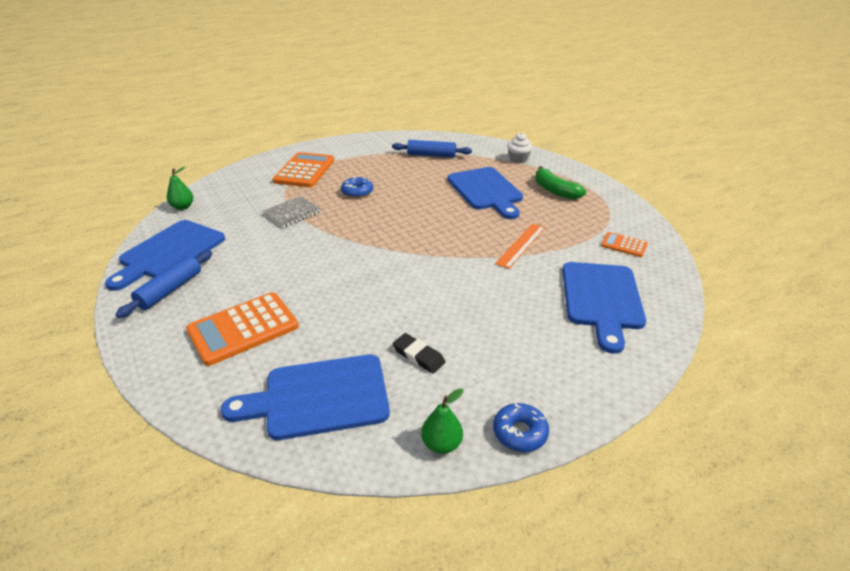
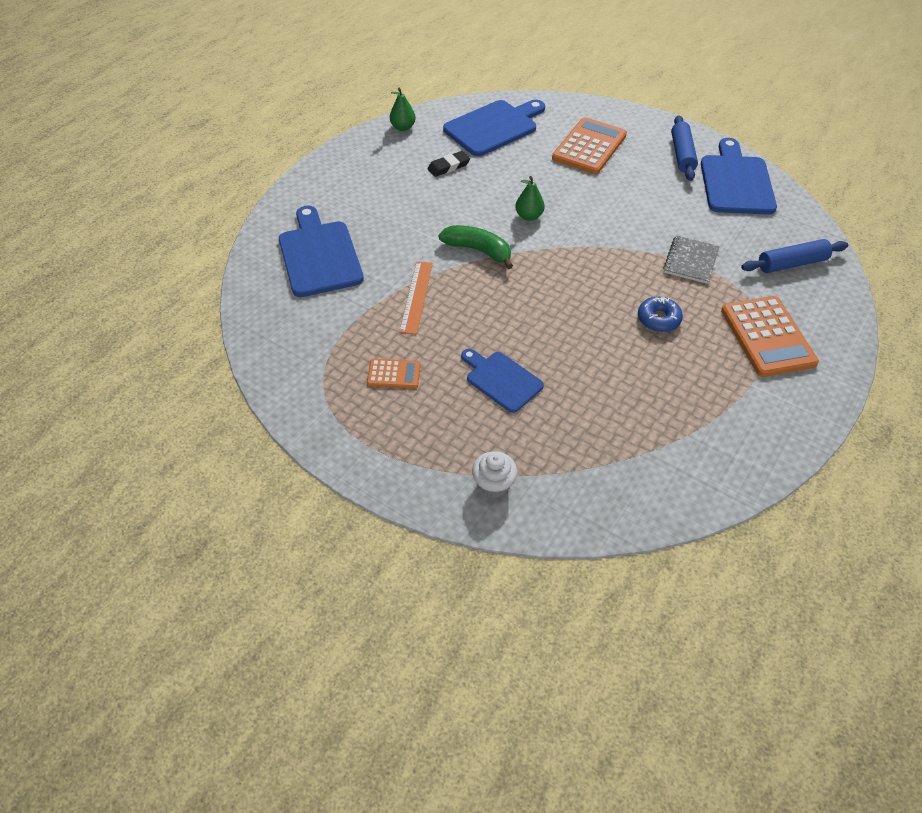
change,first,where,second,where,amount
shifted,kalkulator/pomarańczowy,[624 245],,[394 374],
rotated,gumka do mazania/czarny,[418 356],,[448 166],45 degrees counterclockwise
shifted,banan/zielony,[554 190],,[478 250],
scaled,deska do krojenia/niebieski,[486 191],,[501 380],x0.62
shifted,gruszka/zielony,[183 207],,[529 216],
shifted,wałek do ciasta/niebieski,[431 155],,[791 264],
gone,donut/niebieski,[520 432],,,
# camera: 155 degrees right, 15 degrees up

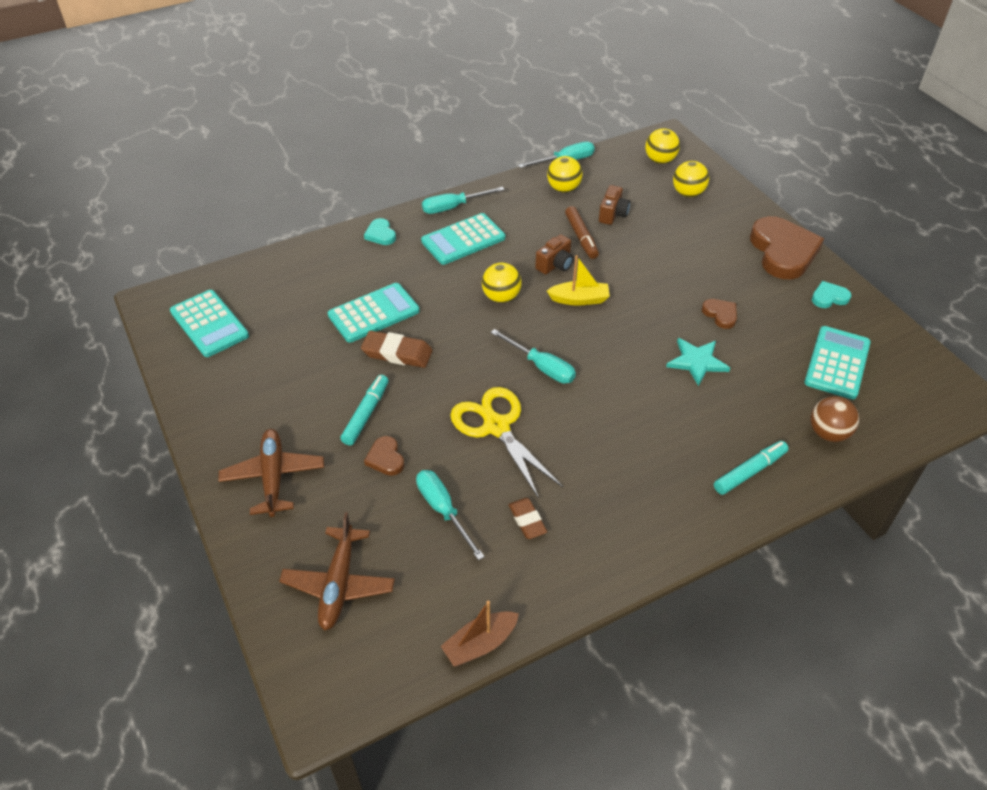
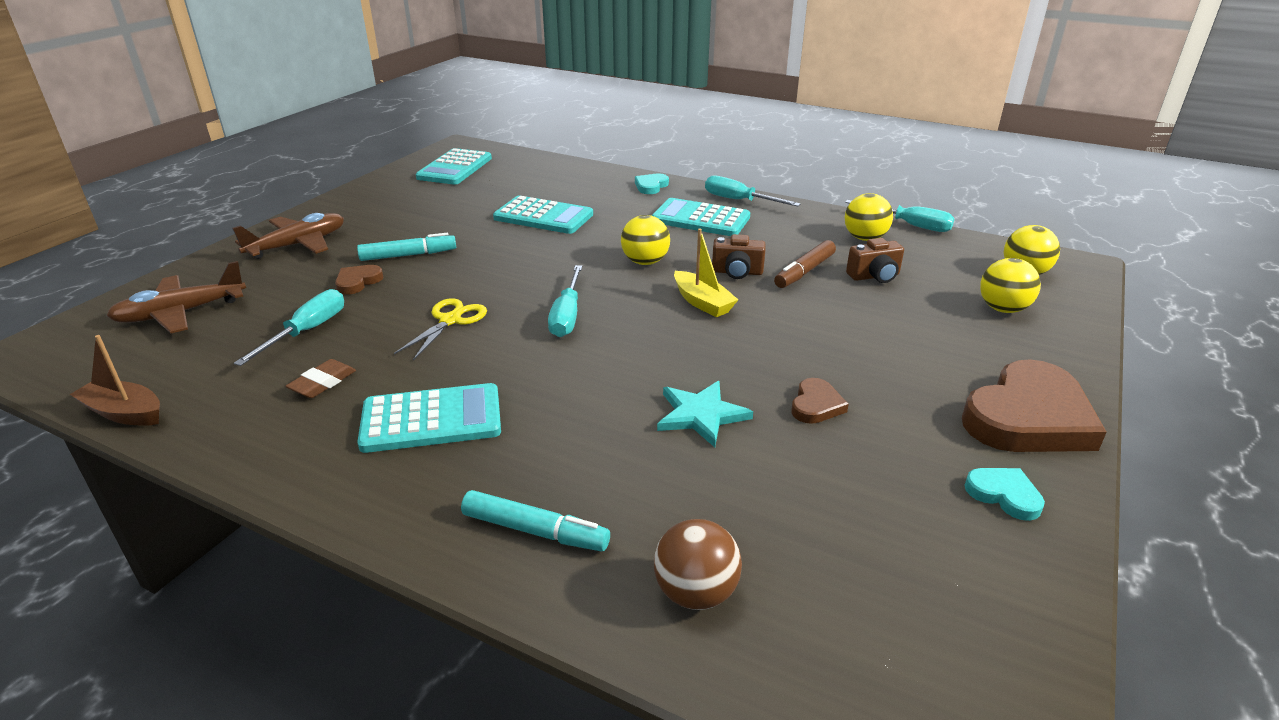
change,first,where,second,where,amount
shifted,kalkulator/turkusowy,[837 363],,[431 419],
scaled,nożyczki/żółty,[496 426],,[450 320],x0.63
gone,gumka do mazania/brązowy,[397 353],,,
# camera: 55 degrees right, 15 degrees down

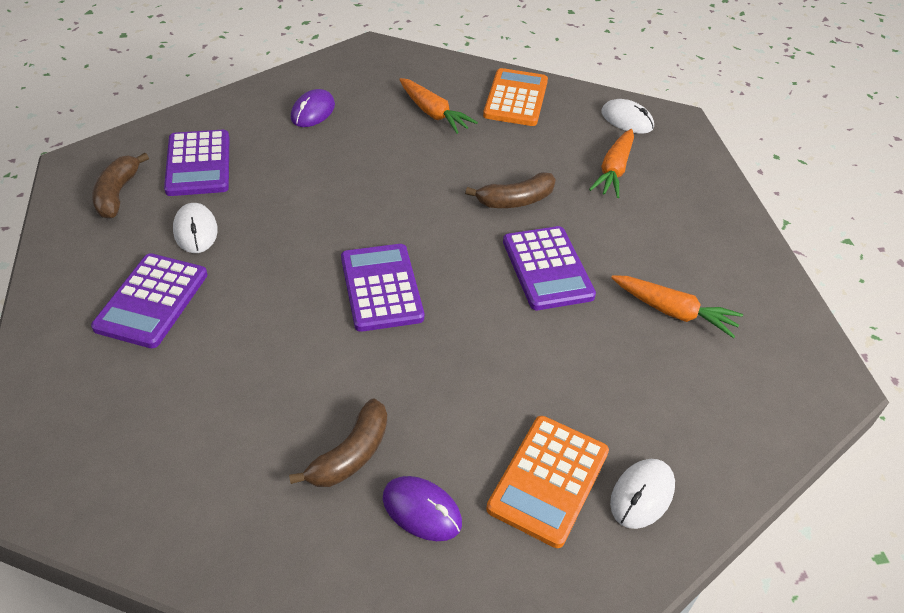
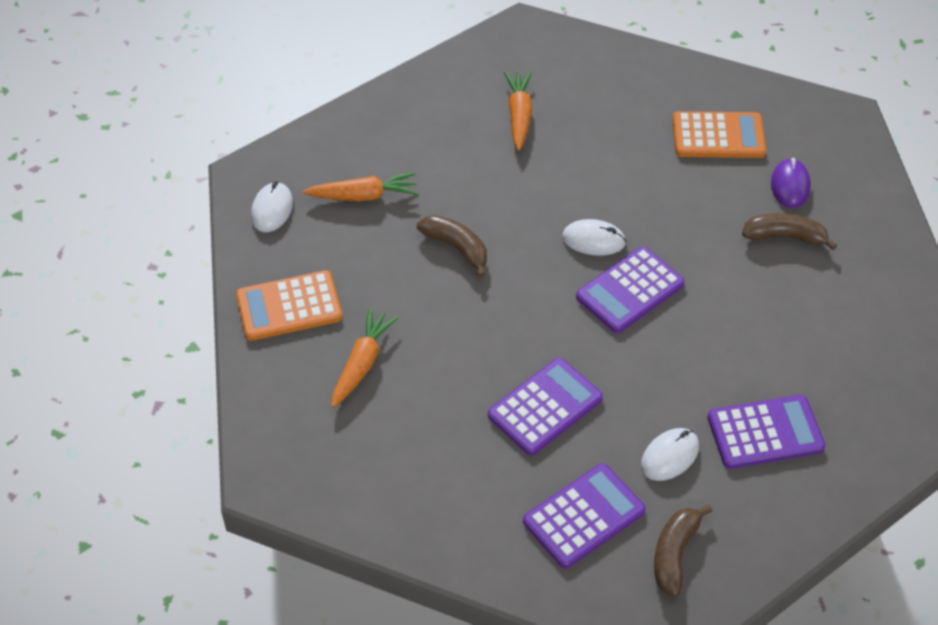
change,first,where,second,where,amount
shifted,kalkulator/fioletowy,[547 269],,[545 407],
shifted,myszka/biały,[642 495],,[593 240],
rotated,banan/brązowy,[118 194],,[675 554],135 degrees clockwise
gone,myszka/fioletowy,[313 112],,,
# camera: 115 degrees left, 5 degrees up

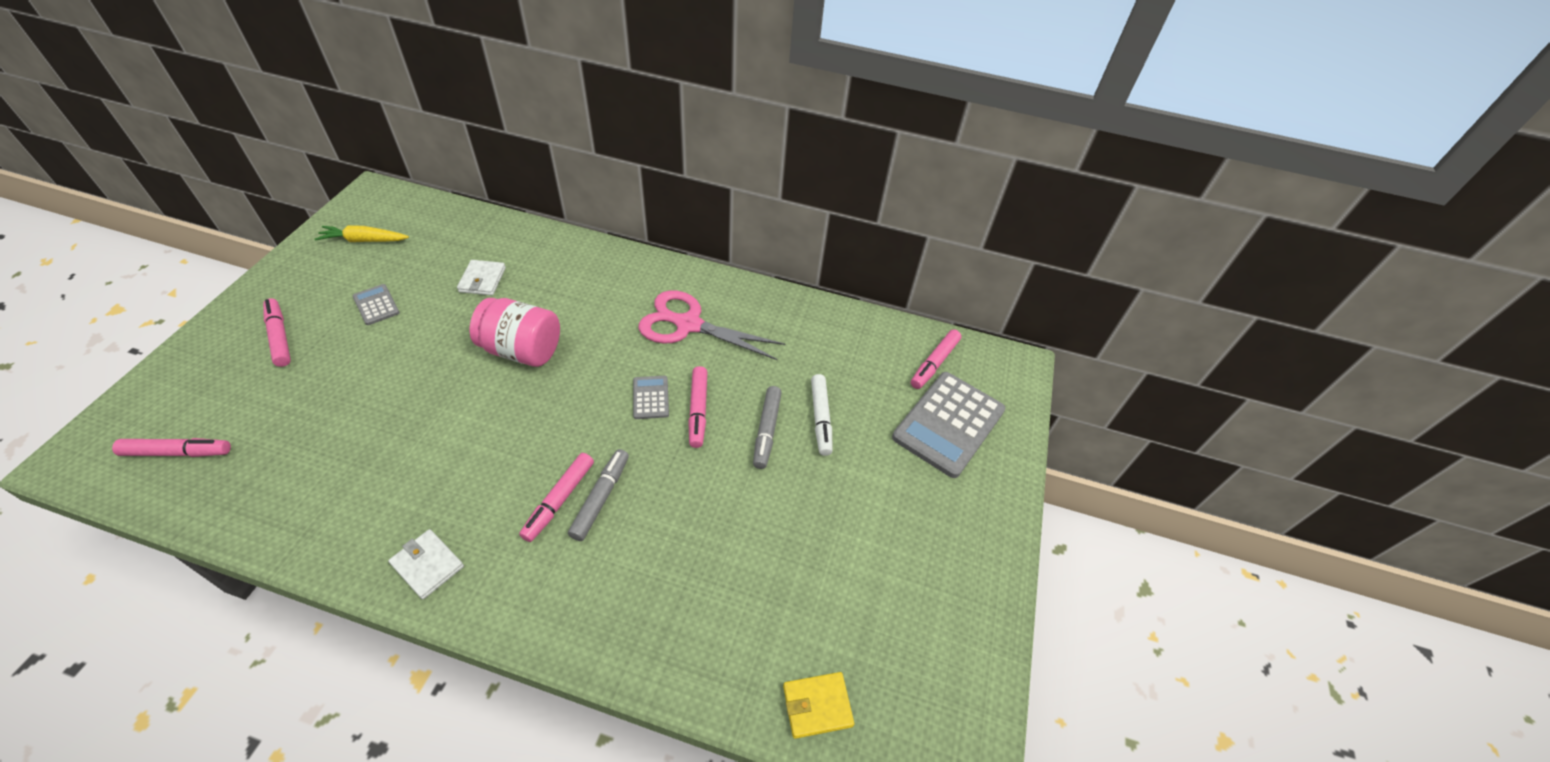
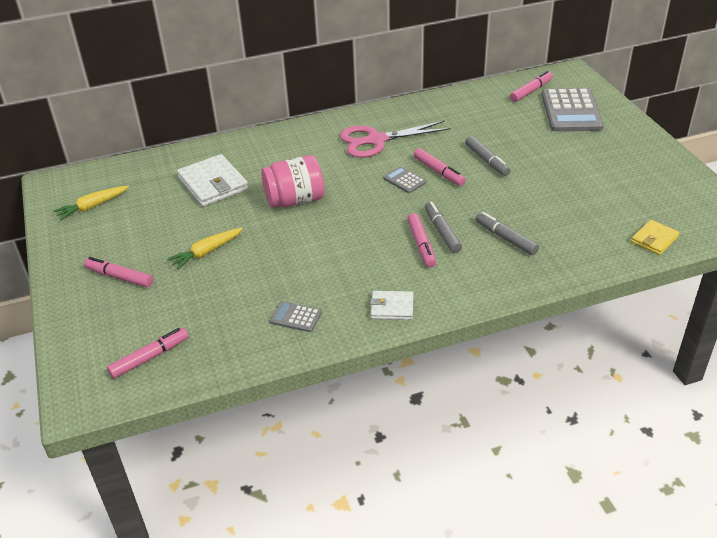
change,first,where,second,where,amount
new,,,marchewka/żółty,[207 252],
scaled,portfel/biały,[482 280],,[213 184],x1.76
shifted,kalkulator/szary,[376 305],,[296 317],
new,,,flamaster/szary,[505 238],
rotated,flamaster/różowy,[934 363],,[531 91],135 degrees counterclockwise
gone,flamaster/biały,[820 418],,,
# camera: 30 degrees left, 10 degrees down

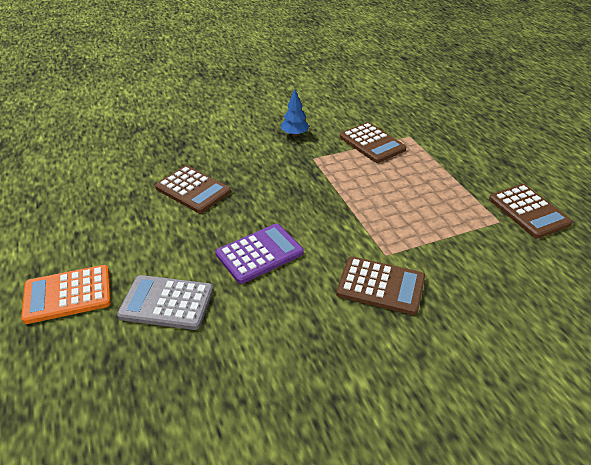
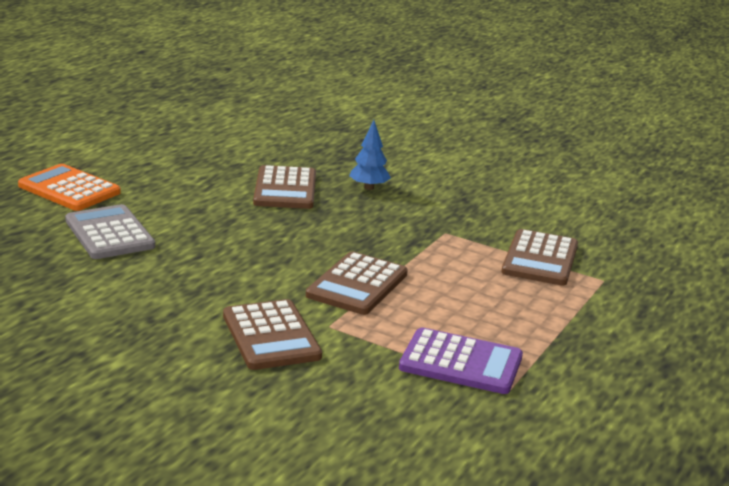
change,first,where,second,where,amount
shifted,kalkulator/brązowy,[528 211],,[357 285],
shifted,drzewko/niebieski,[294 134],,[369 187],
shifted,kalkulator/fioletowy,[259 254],,[461 363],
# camera: 50 degrees right, 15 degrees down

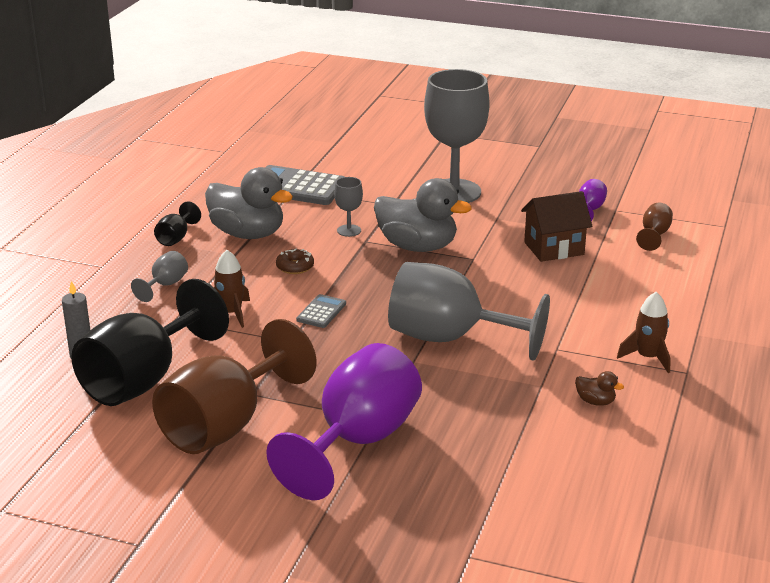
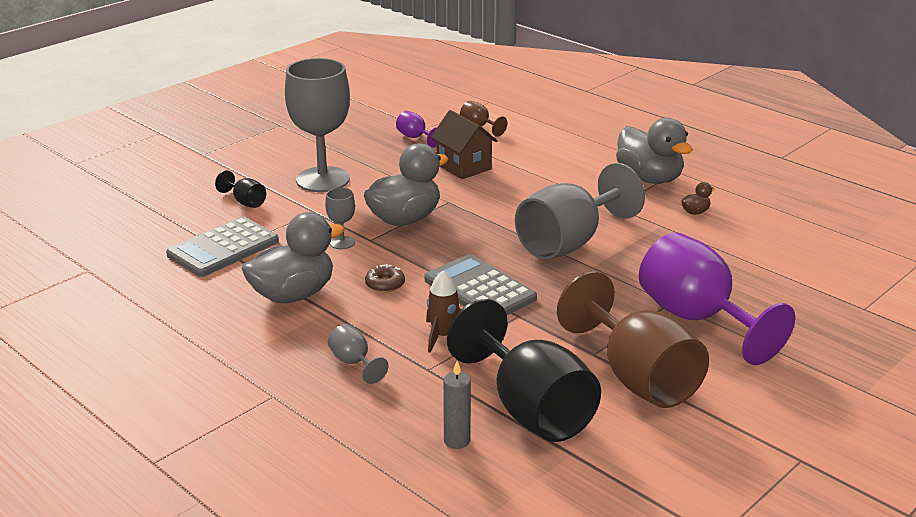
change,first,where,second,where,amount
shifted,kielich/czarny,[176 238],,[245 202],
scaled,kalkulator/szary,[321 312],,[480 289],x2.02
rotated,domek/brązowy,[554 248],,[464 167],45 degrees counterclockwise
swapped,rakieta/brązowy,[648 357],kaczka/szary,[649 178],
# camera: 65 degrees left, 0 degrees up

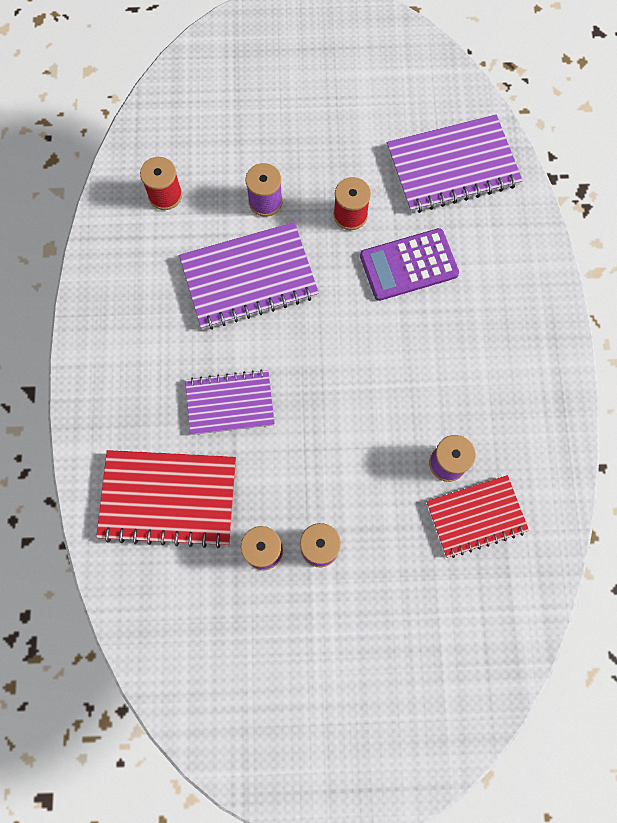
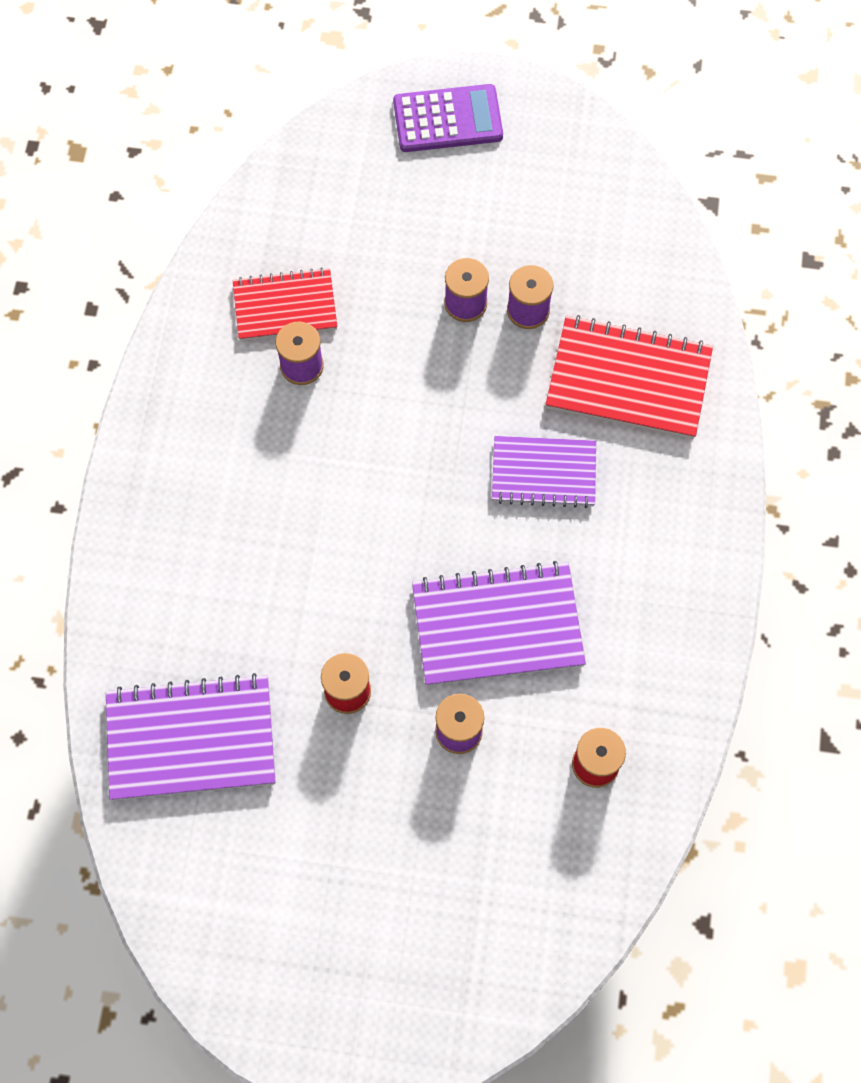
change,first,where,second,where,amount
shifted,kalkulator/fioletowy,[408 265],,[447 119],
# camera: 170 degrees left, 5 degrees down

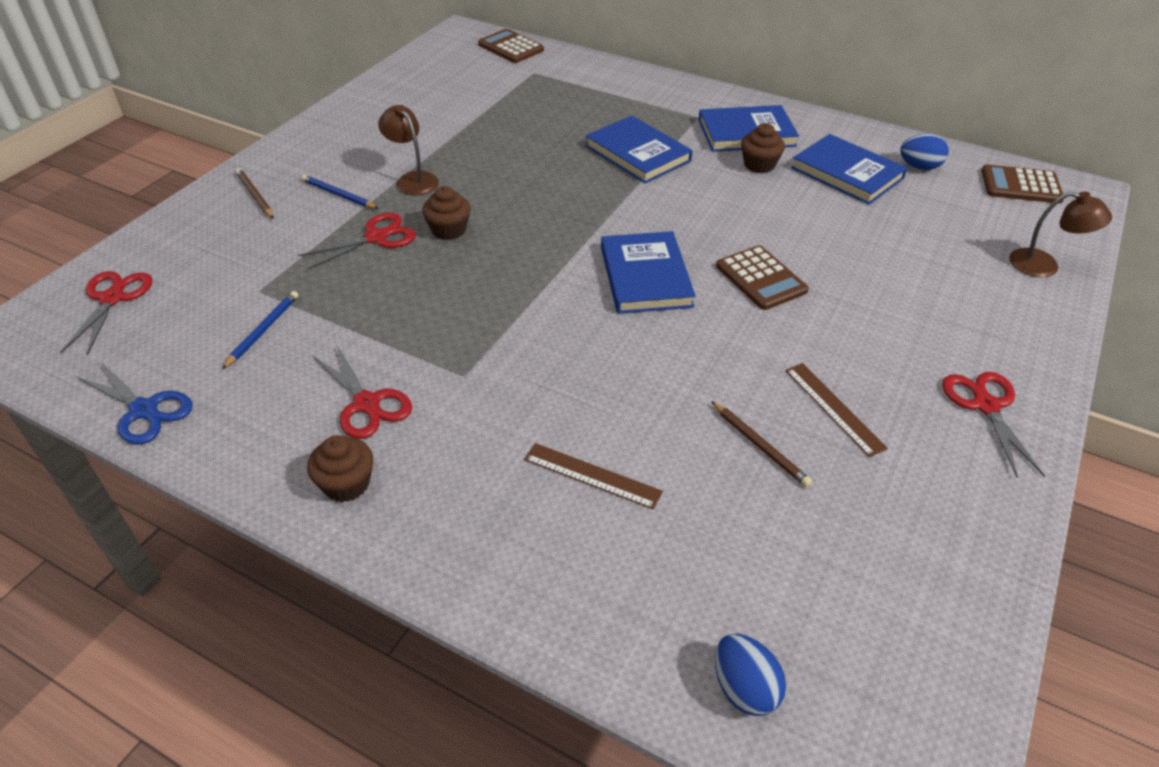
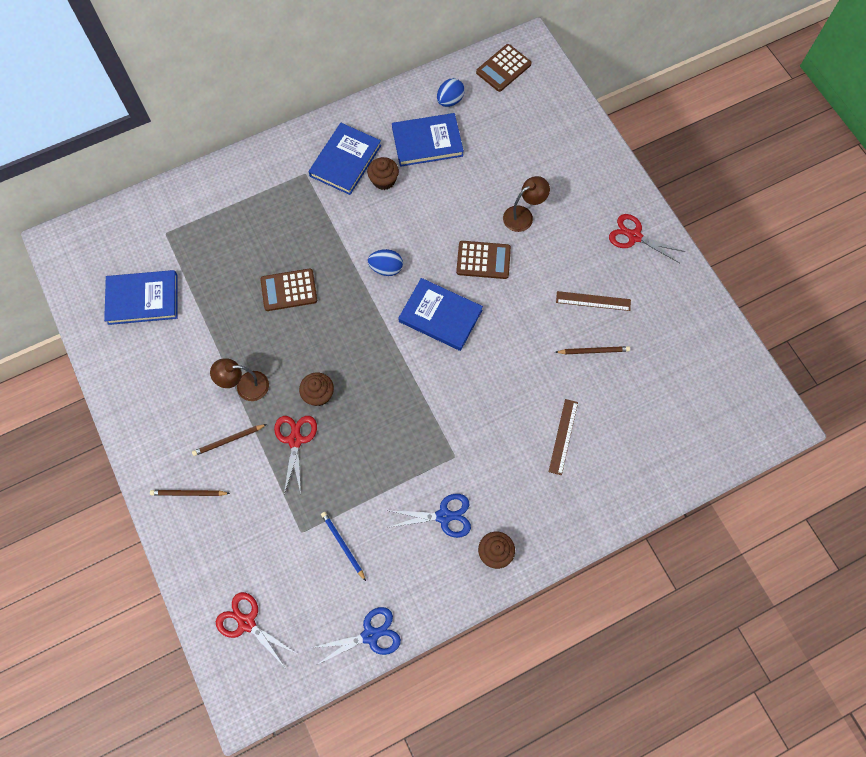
change,first,where,second,where,amount
shifted,książka/niebieski,[638 153],,[143 299],
repainted,ołówek/niebieski,[338 195],ołówek/brązowy,[229 440],
shifted,kalkulator/brązowy,[510 47],,[289 290],
shifted,jajko/niebieski,[744 688],,[386 268],
repainted,nożyczki/czerwony,[367 404],nożyczki/niebieski,[444 516],
shifted,lampka/brązowy,[1044 266],,[523 215],
rotated,linijka/brązowy,[592 475],,[563 436],45 degrees counterclockwise
# camera: 55 degrees left, 25 degrees up

